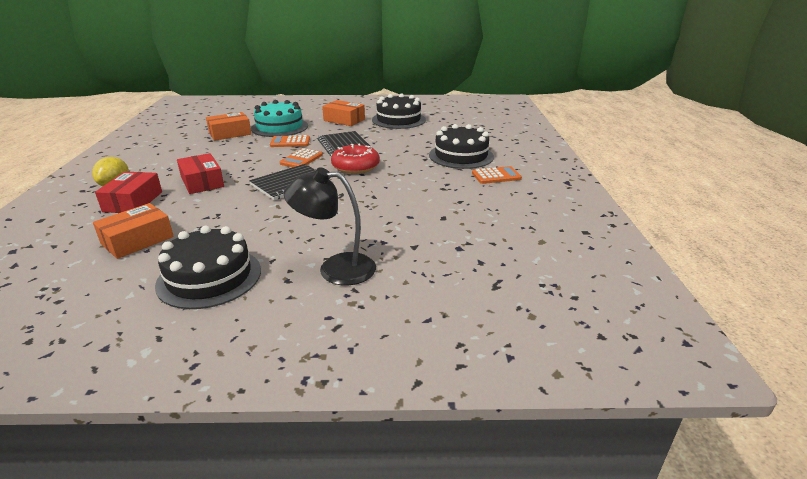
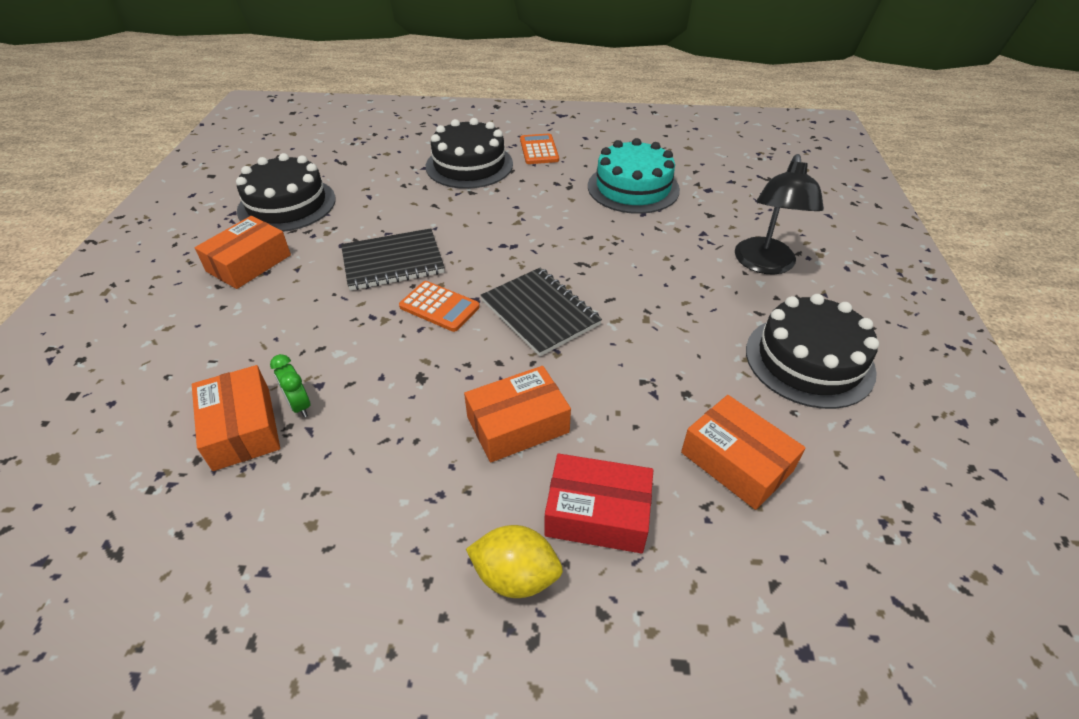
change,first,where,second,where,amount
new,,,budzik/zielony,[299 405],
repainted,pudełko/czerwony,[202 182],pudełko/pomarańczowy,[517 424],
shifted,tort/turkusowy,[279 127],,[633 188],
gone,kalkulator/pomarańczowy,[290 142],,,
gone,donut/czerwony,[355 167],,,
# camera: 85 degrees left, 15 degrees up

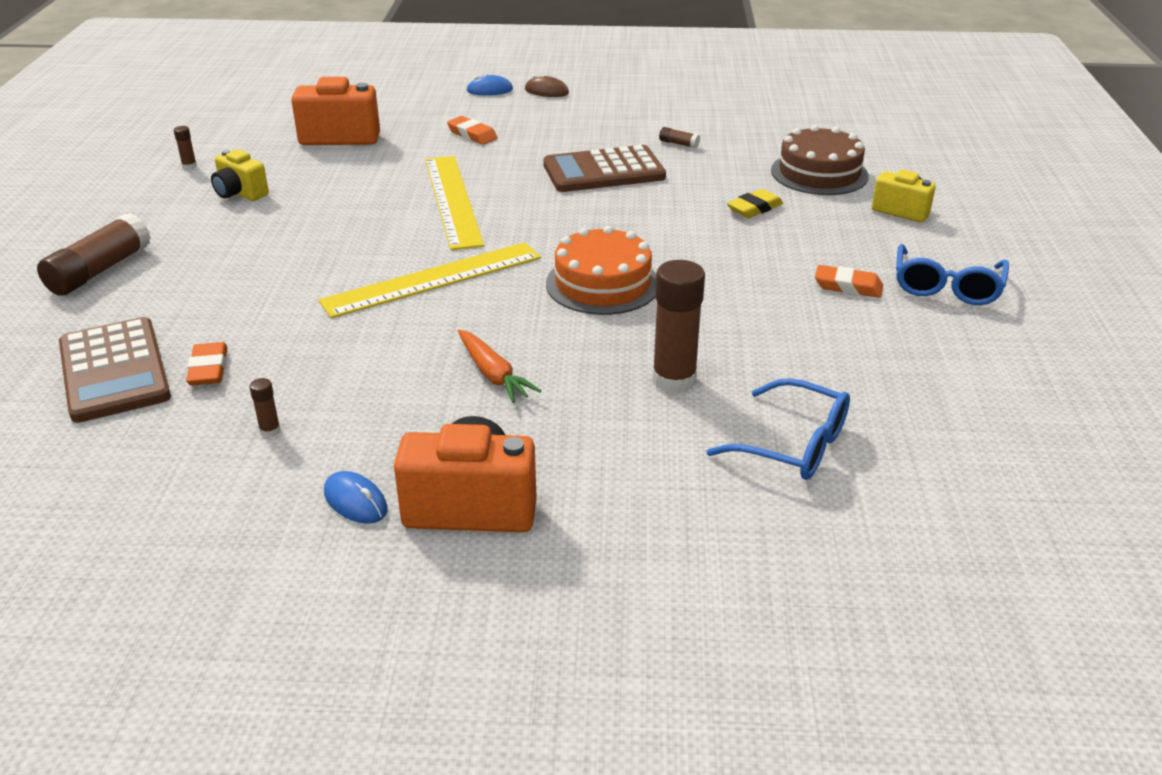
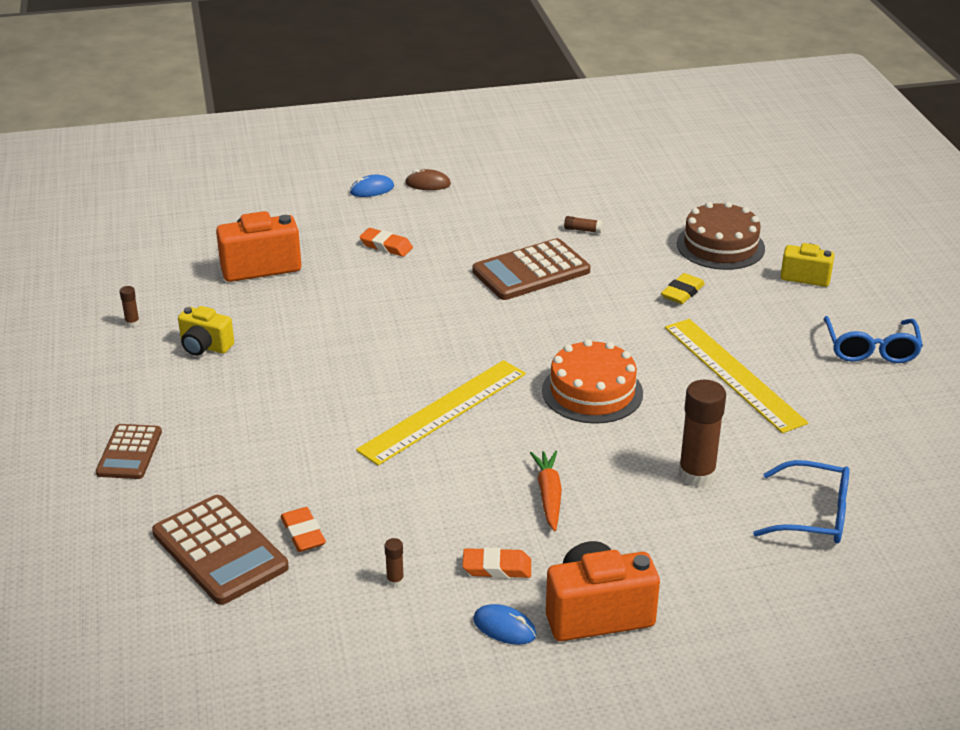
change,first,where,second,where,amount
swapped,klej w sztyfcie/brązowy,[99 270],kalkulator/brązowy,[129 452],
shifted,gumka do mazania/pomarańczowy,[848 286],,[497 567],
rotated,marchewka/pomarańczowy,[493 374],,[549 495],135 degrees counterclockwise
shifted,linijka/żółty,[452 200],,[733 374],
# camera: 15 degrees left, 0 degrees up

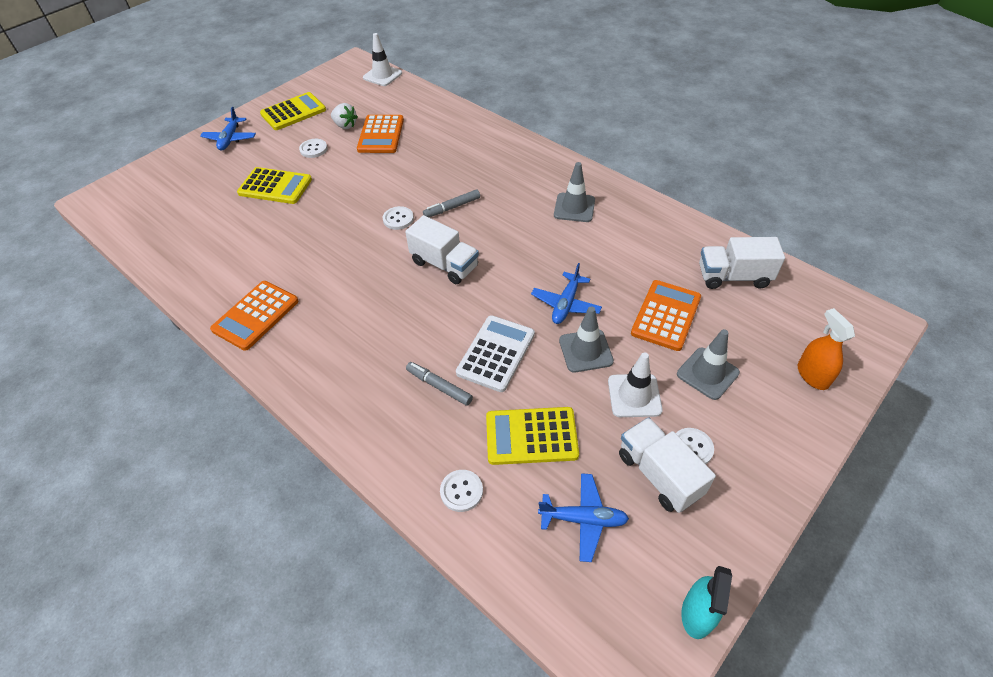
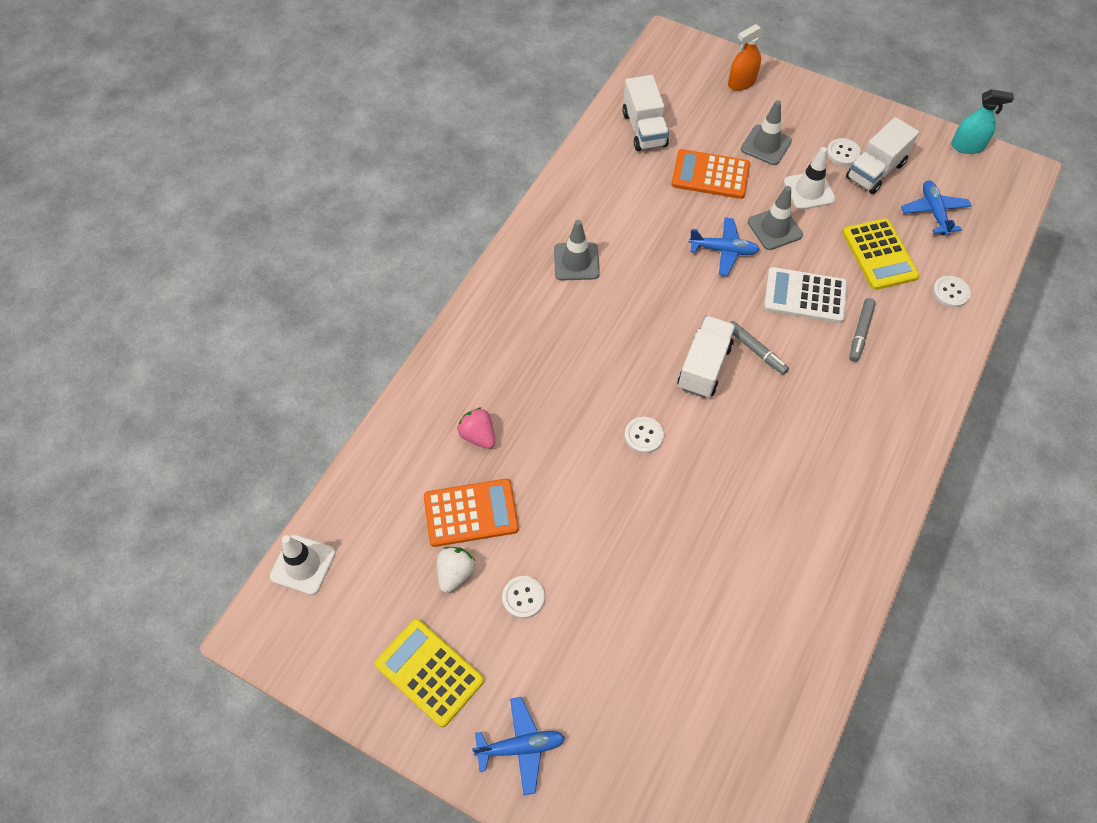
change,first,where,second,where,amount
new,,,truskawka/różowy,[478 435],
shifted,flamaster/szary,[452 207],,[756 350],
gone,kalkulator/pomarańczowy,[256 315],,,
gone,kalkulator/żółty,[275 186],,,
# camera: 105 degrees left, 10 degrees up

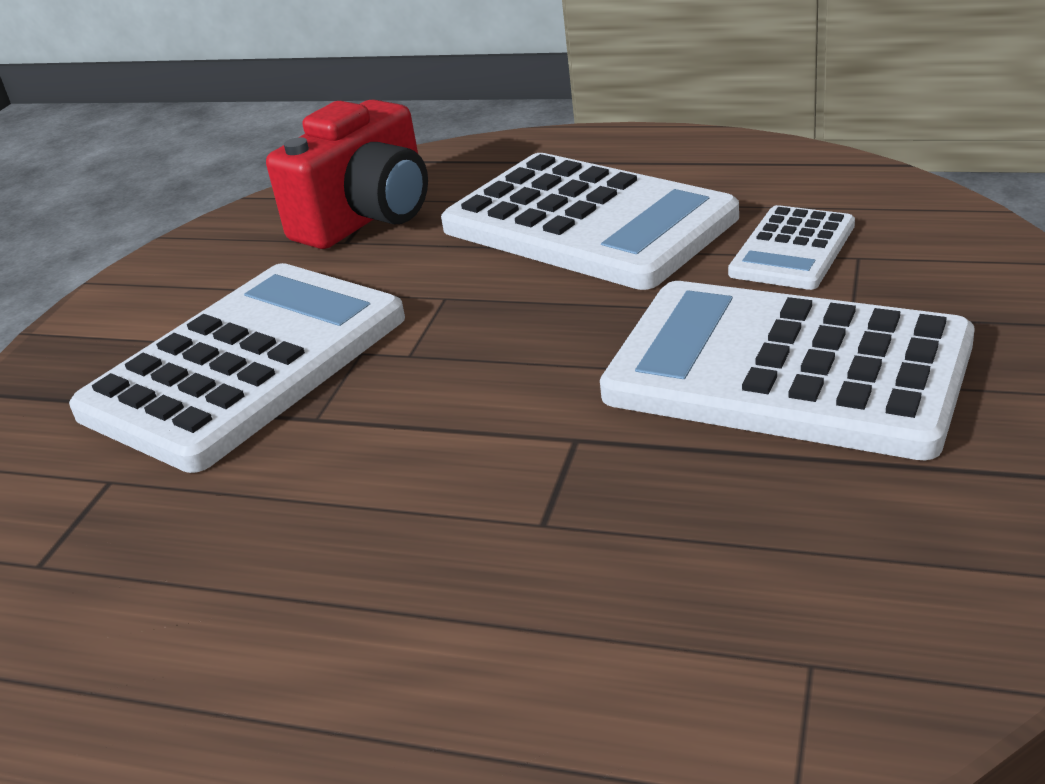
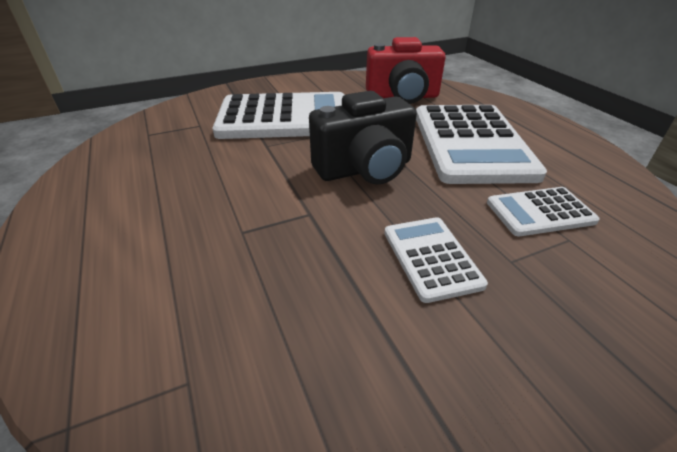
change,first,where,second,where,amount
new,,,aparat fotograficzny/czarny,[364 169],
scaled,kalkulator/biały,[786 370],,[431 258],x0.49
# camera: 45 degrees right, 5 degrees up

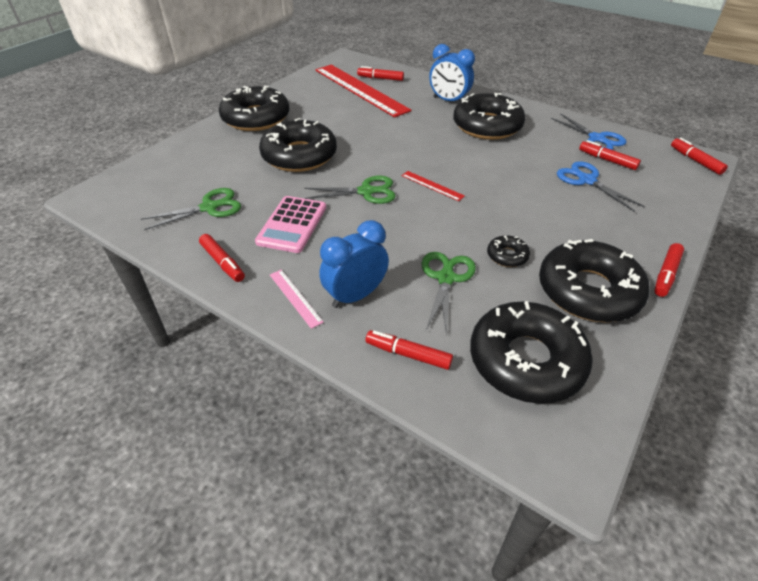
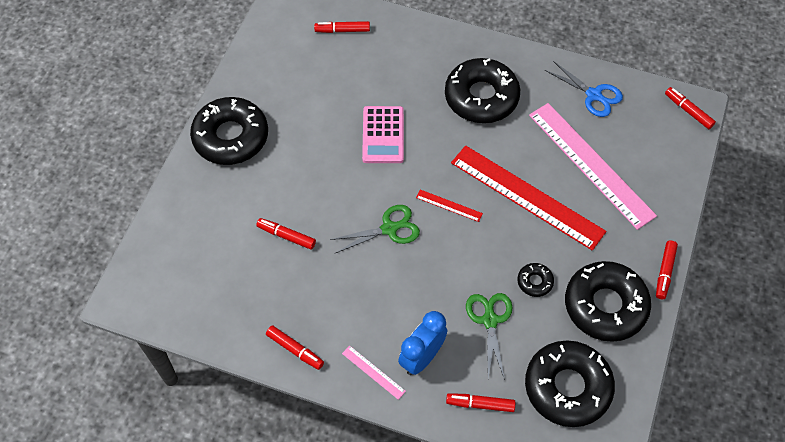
change,first,where,second,where,amount
shifted,flamaster/czerwony,[607 160],,[286 236],
shifted,kalkulator/różowy,[292 224],,[383 135],
shifted,linijka/czerwony,[360 89],,[526 197],
swapped,nożyczki/niebieski,[587 180],linijka/różowy,[590 164],
gone,nożyczki/zielony,[209 207],,,
gone,donut/czarny,[299 155],,,
gone,budzik/niebieski,[448 101],,,
# camera: 15 degrees left, 15 degrees up

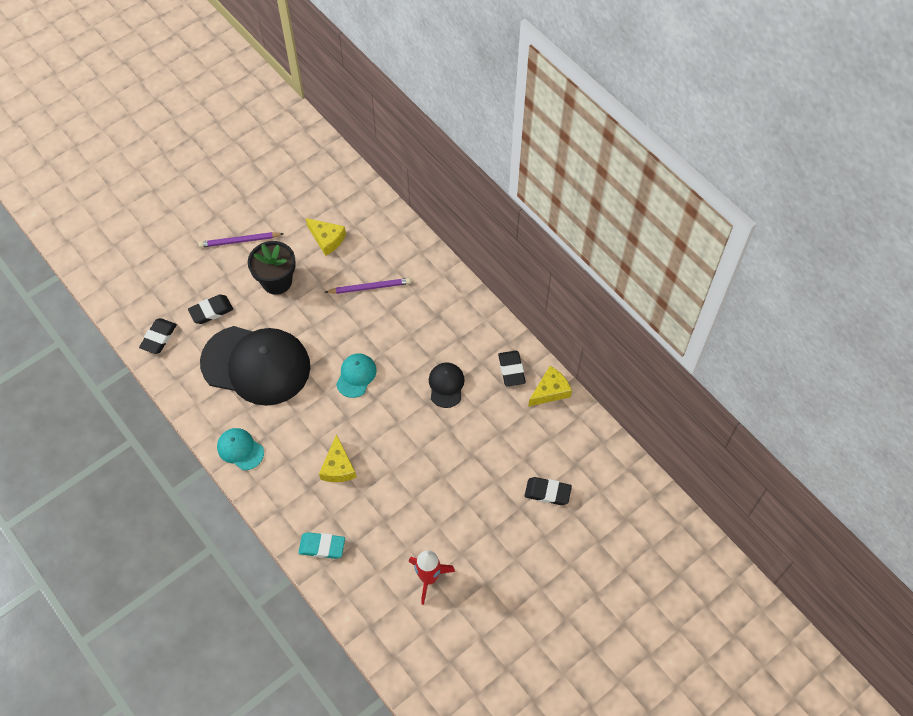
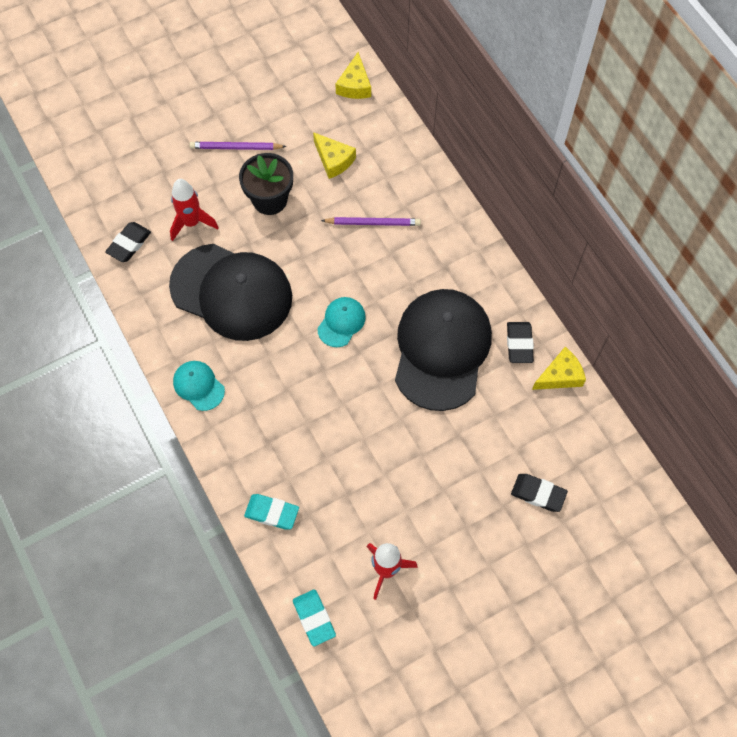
change,first,where,second,where,amount
swapped,gumka do mazania/czarny,[211 311],rakieta/czerwony,[192 223],
new,,,gumka do mazania/turkusowy,[314 618],
shifted,ser/żółty,[338 467],,[355 85],
scaled,czapka/czarny,[446 385],,[442 350],x2.29
# camera: 10 degrees right, 5 degrees up

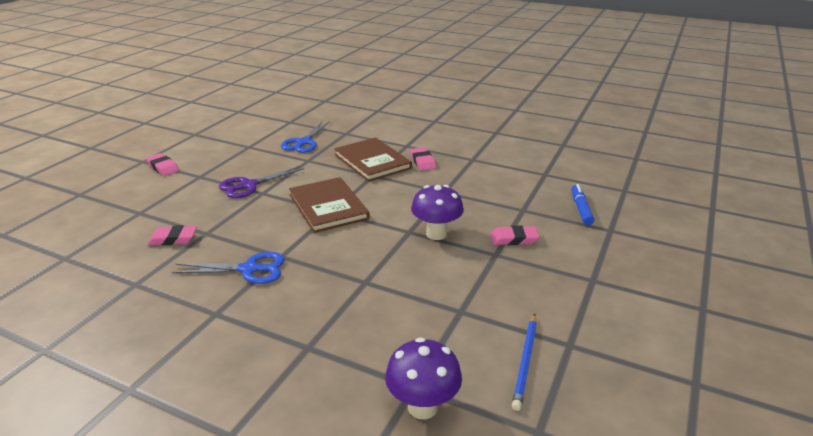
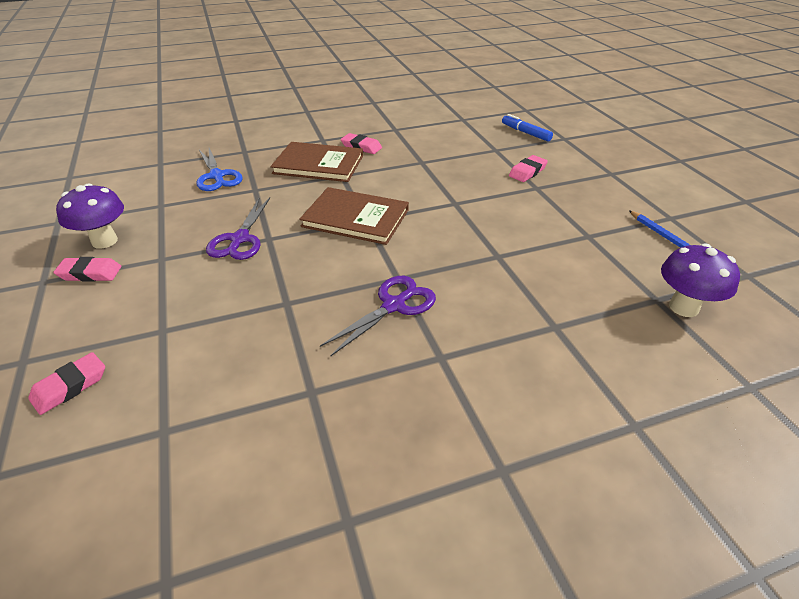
change,first,where,second,where,amount
shifted,gumka do mazania/różowy,[173 239],,[70 386],
shifted,grzyb/fioletowy,[436 234],,[104 241],
repainted,nożyczki/niebieski,[249 269],nożyczki/fioletowy,[393 306],
# camera: 45 degrees left, 10 degrees up

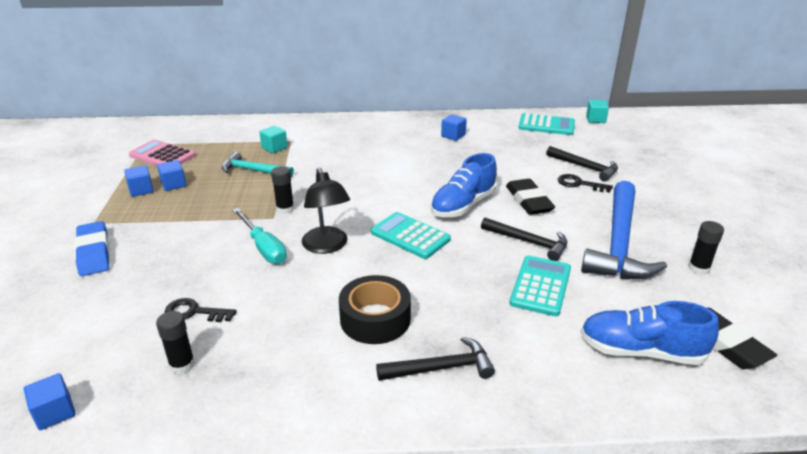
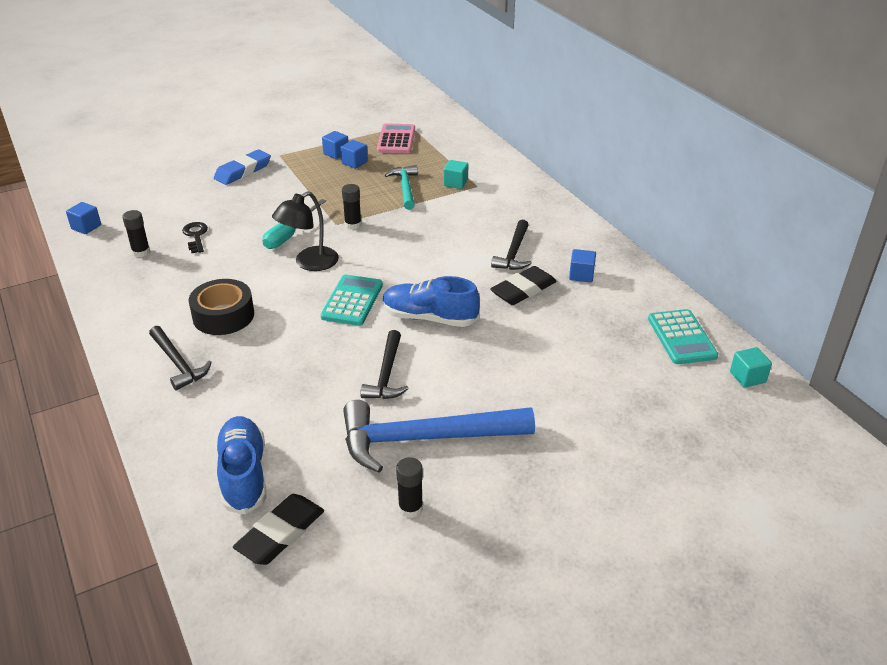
change,first,where,second,where,amount
shifted,gumka do mazania/czarny,[528 201],,[523 290],
shifted,młotek/czarny,[585 167],,[513 253],
gone,kalkulator/turkusowy,[540 286],,,
gone,klucz/czarny,[579 184],,,
# camera: 65 degrees right, 5 degrees up

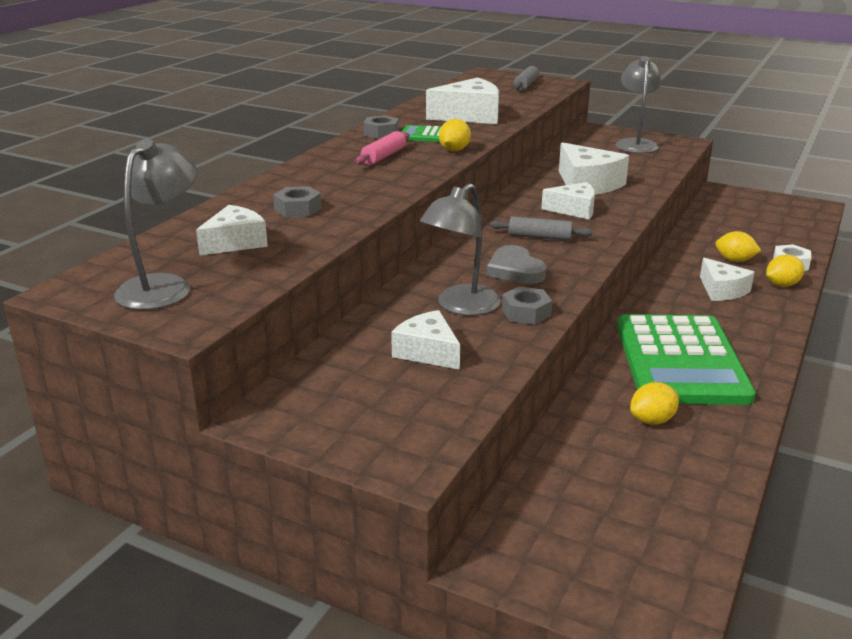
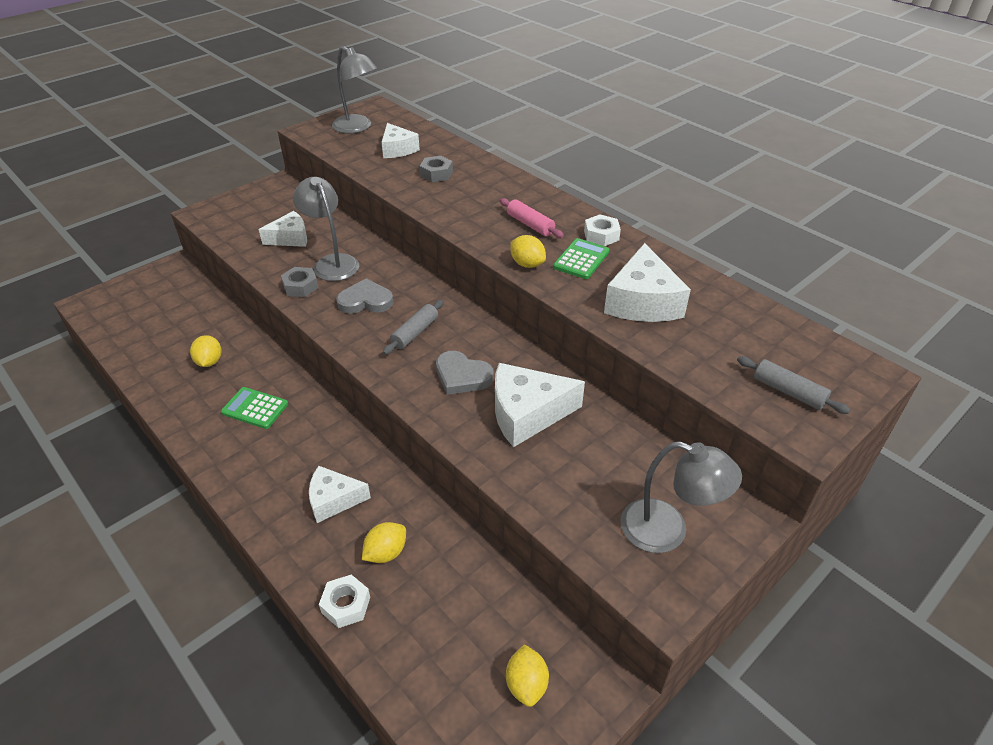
change,first,where,second,where,amount
scaled,kalkulator/zielony,[680 361],,[255 408],x0.44
swapped,ser/biały,[574 210],serce/szary,[462 376],
shifted,cytryna/żółty,[781 285],,[526 684],
repainted,nakrętka/szary,[381 133],nakrętka/biały,[601 235],
# camera: 110 degrees right, 15 degrees up

